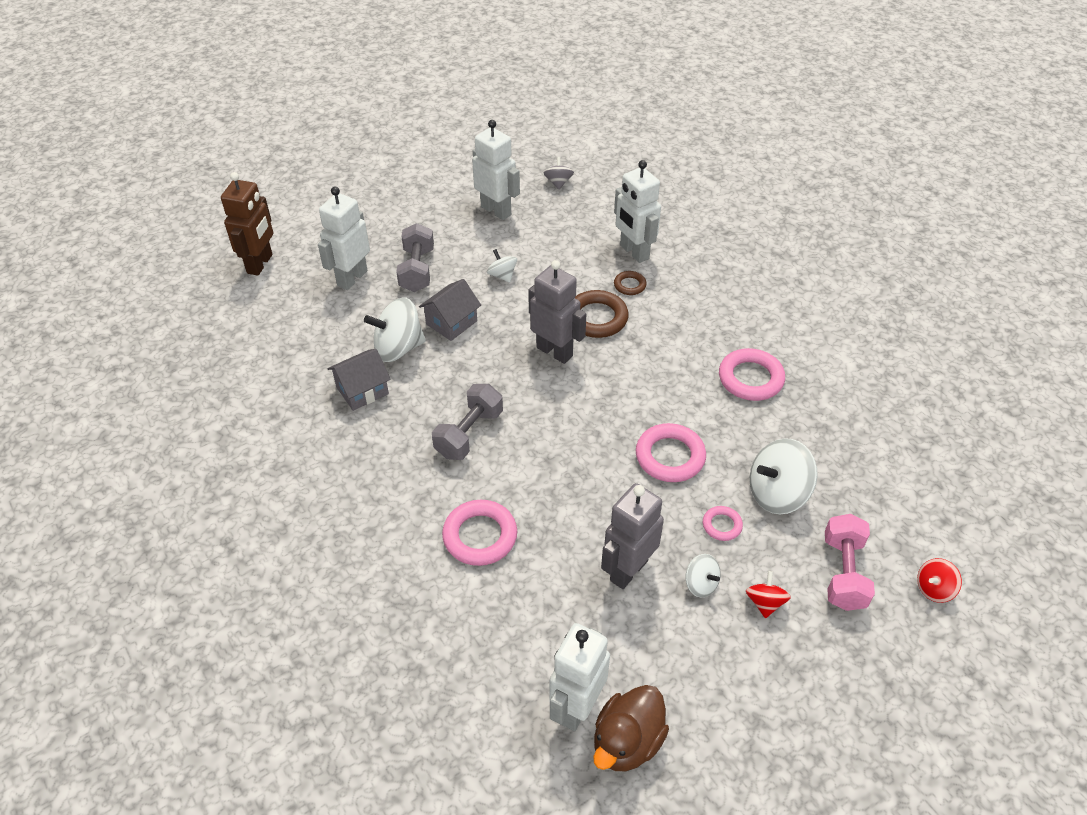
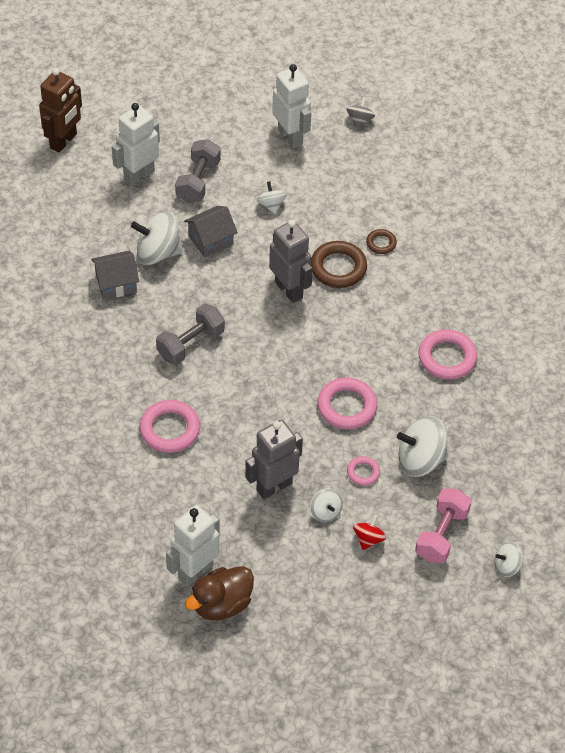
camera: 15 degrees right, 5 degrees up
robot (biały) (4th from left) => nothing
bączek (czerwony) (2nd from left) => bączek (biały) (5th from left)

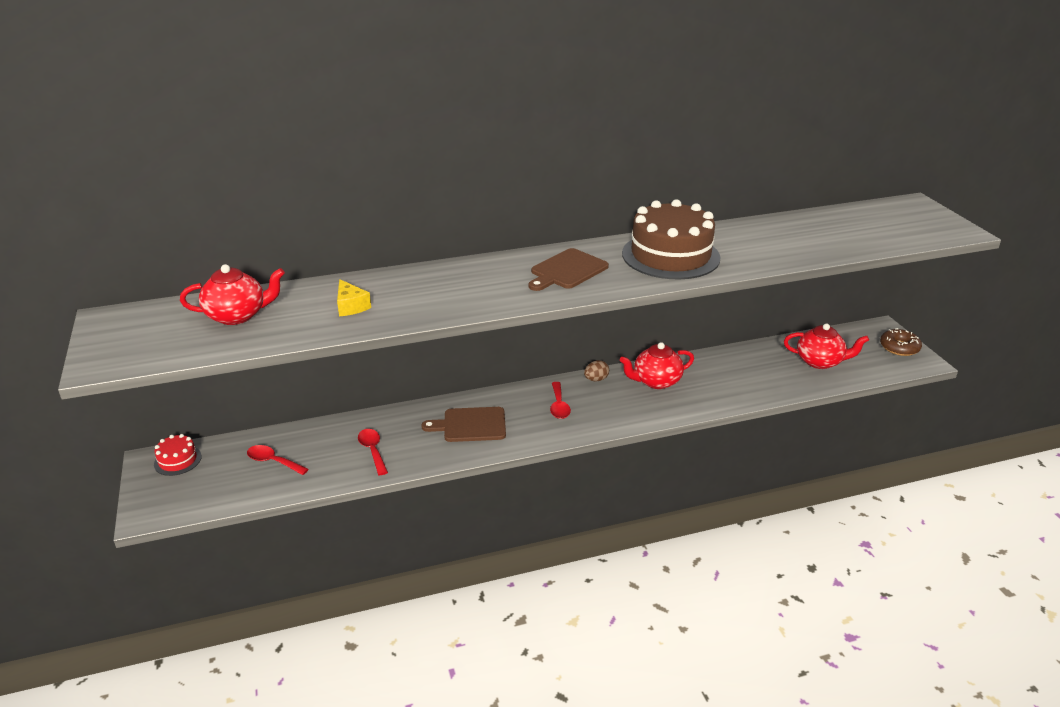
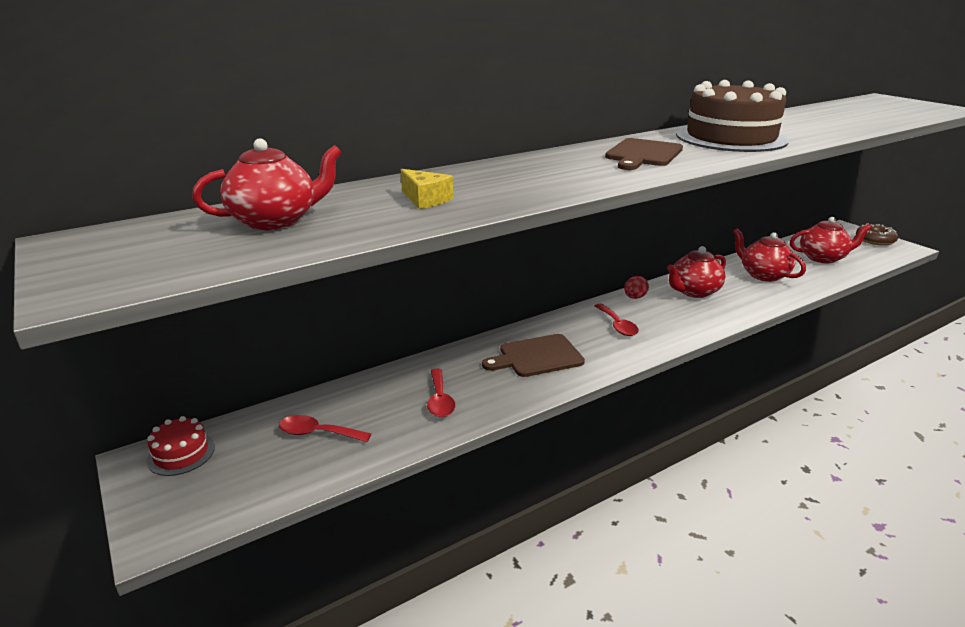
camera: 15 degrees left, 5 degrees down
jajko (brązowy) => jajko (czerwony)
łyżka (czerwony) (2nd from left), 150 degrees counterclockwise
nothing => imbryk (czerwony) (3rd from left)

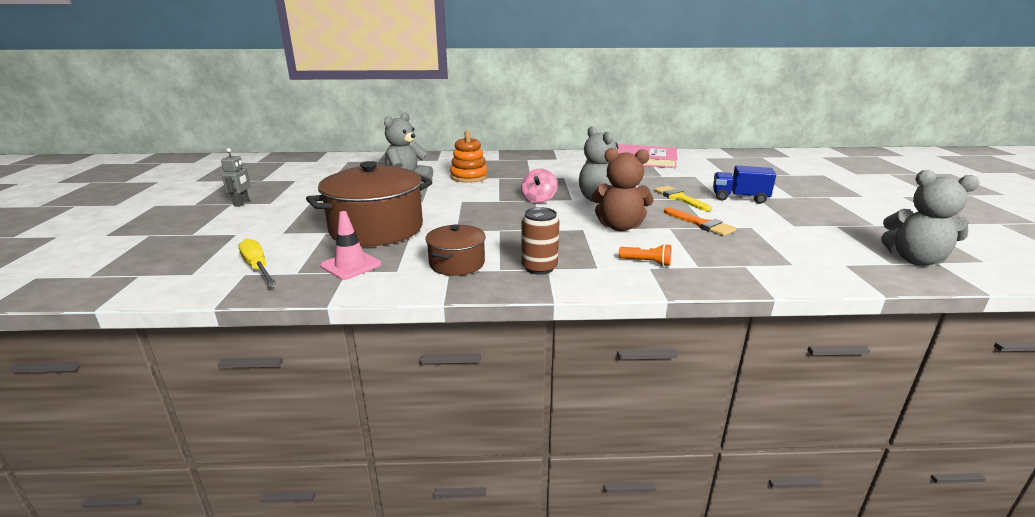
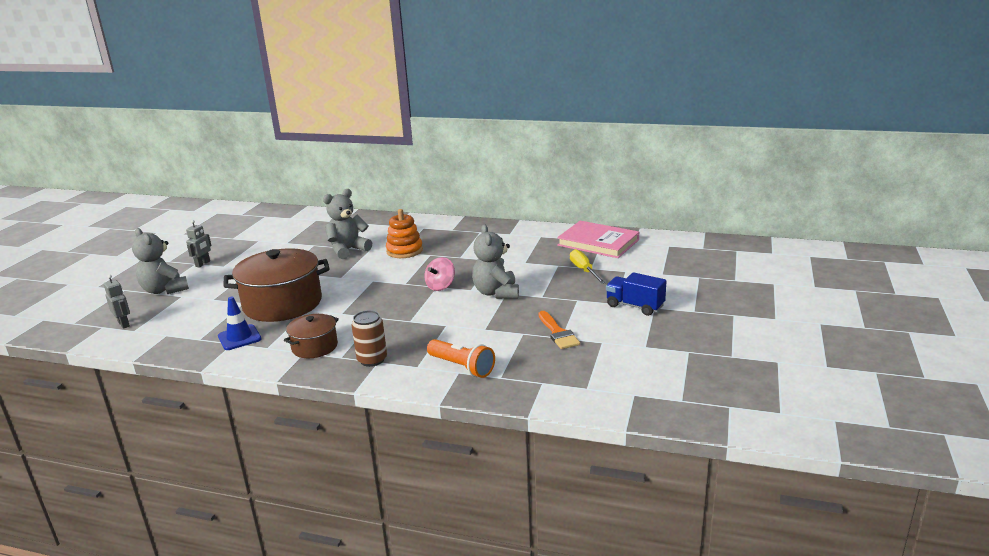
camera: 20 degrees right, 0 degrees up
miś (brązowy) => nothing
miś (szary) (3rd from left in the first image) => miś (szary) (1st from left), moved
pędzel (żółty) => nothing
pachołek (różowy) => pachołek (niebieski)
śrubokręt (żółty), moved
latarka (pomarańczowy), x1.65
nothing => robot (szary) (1st from left)

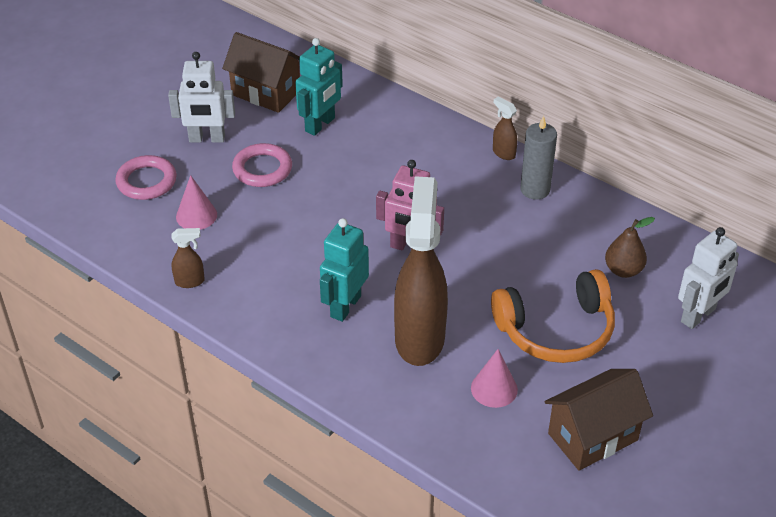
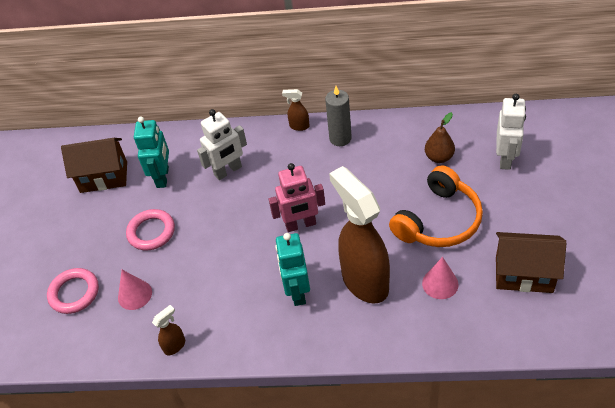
camera: 30 degrees left, 5 degrees up
robot (biały) (1st from left), moved
domek (brązowy) (2nd from left), 75 degrees clockwise

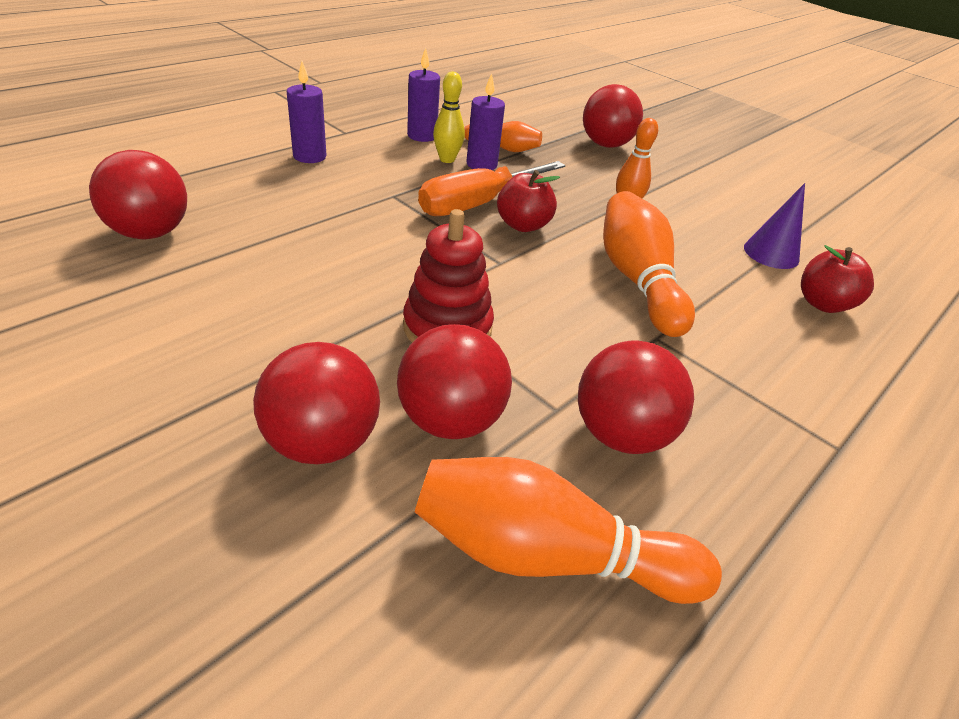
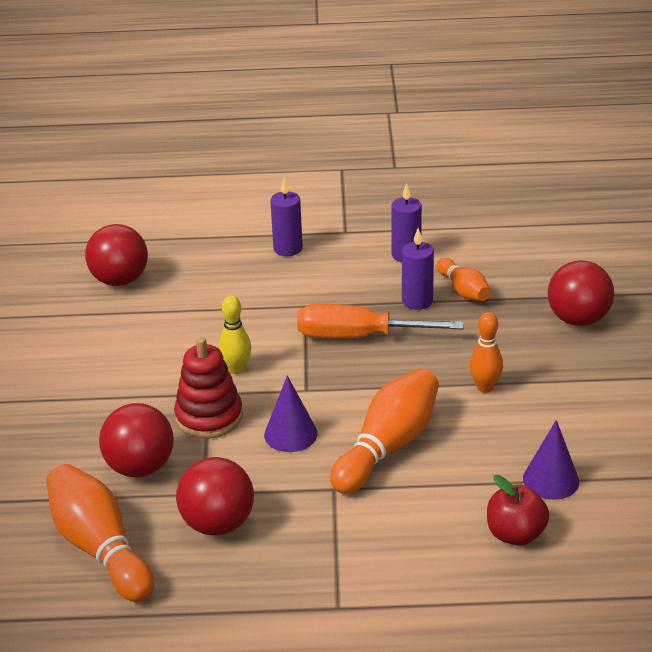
camera: 50 degrees right, 5 degrees down
kręgiel (żółty), moved
jabłko (czerwony) (1st from left) => nothing
piłka (czerwony) (2nd from left) => nothing
nothing => stożek (fioletowy) (1st from left)

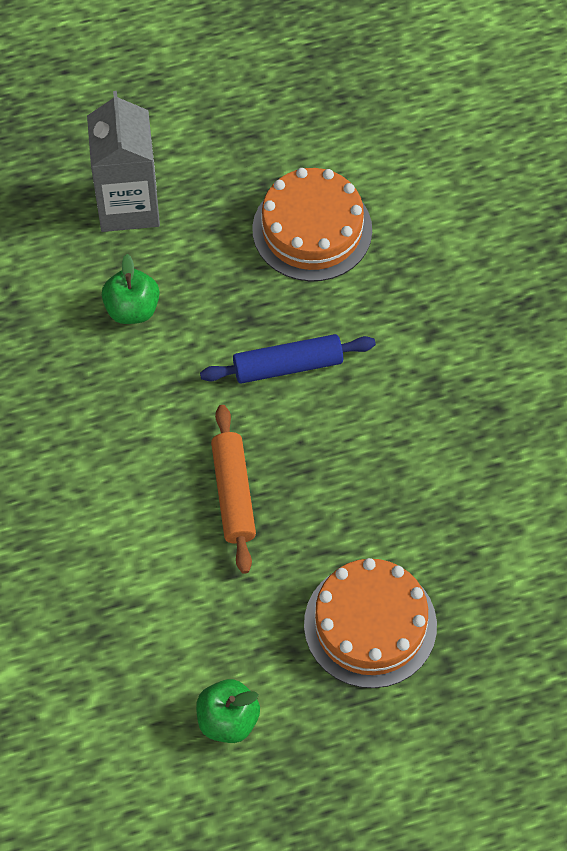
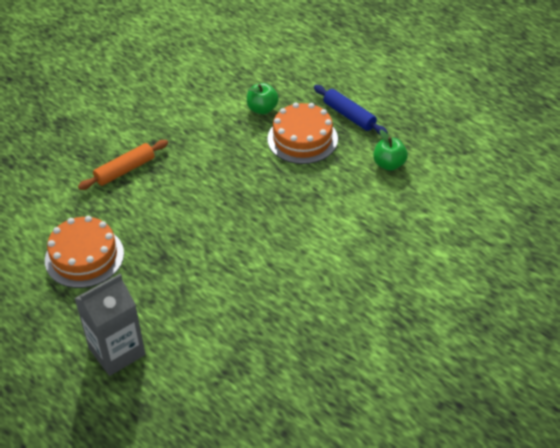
camera: 120 degrees left, 15 degrees down
jabłko (zielony) (1st from left), moved
wałek do ciasta (niebieski), moved
wałek do ciasta (pomarańczowy), moved

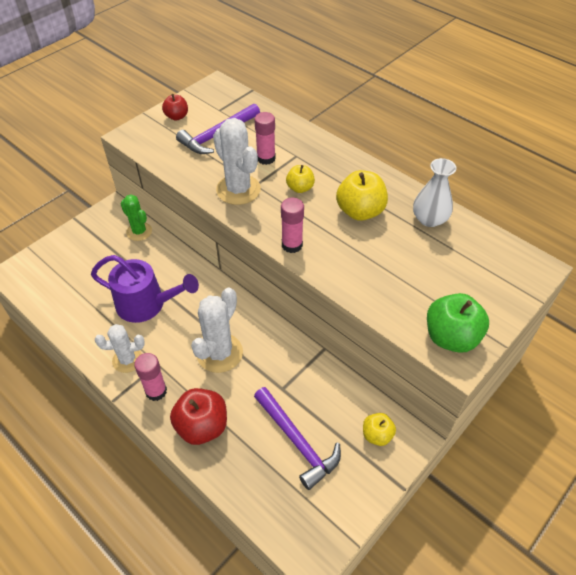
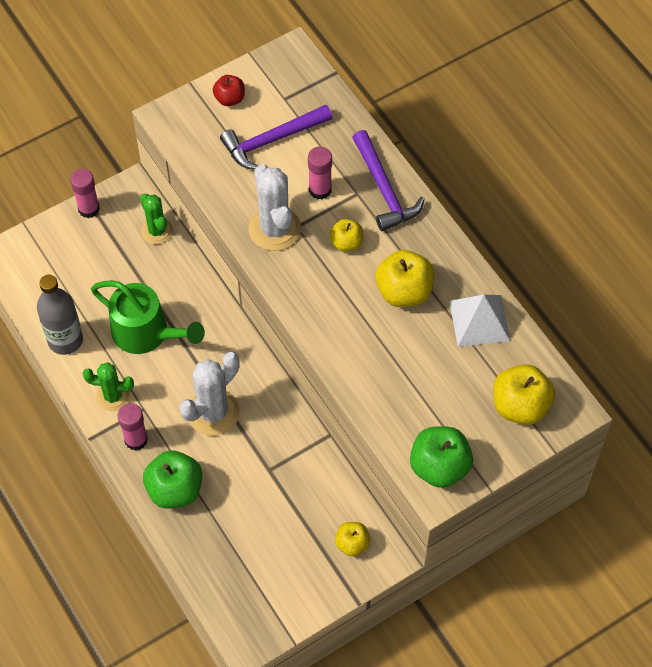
camera: 15 degrees right, 10 degrees up
wazon (biały) => piramida (biały)
klej w sztyfcie (różowy) (3rd from left in the first image) => klej w sztyfcie (różowy) (1st from left), moved
konewka (fioletowy) => konewka (zielony)
kaktus (biały) (1st from left) => kaktus (zielony) (1st from left)
młotek (fioletowy) (2nd from left), moved
jabłko (czerwony) (2nd from left) => jabłko (zielony) (1st from left)
nothing => butelka (szary)
nothing => jabłko (żółty) (4th from left)

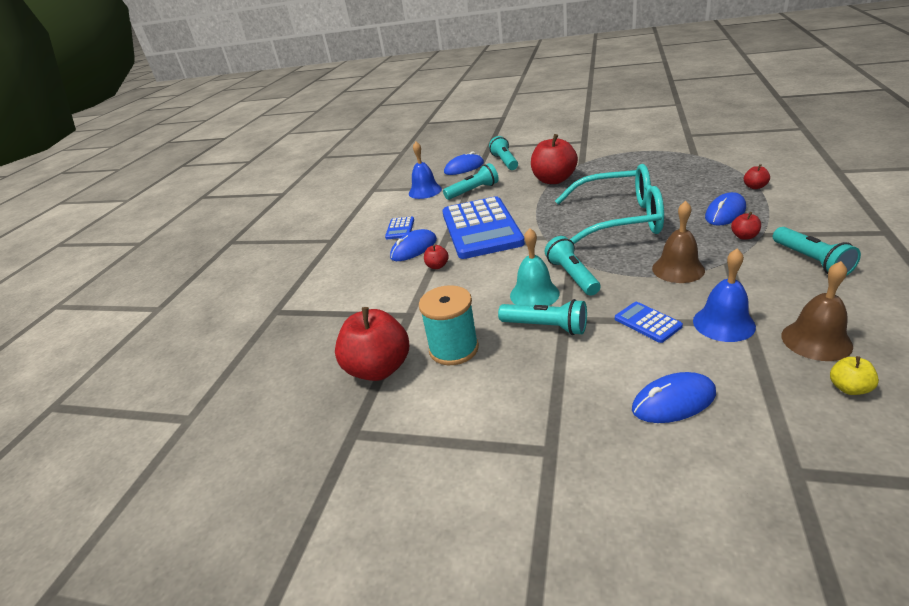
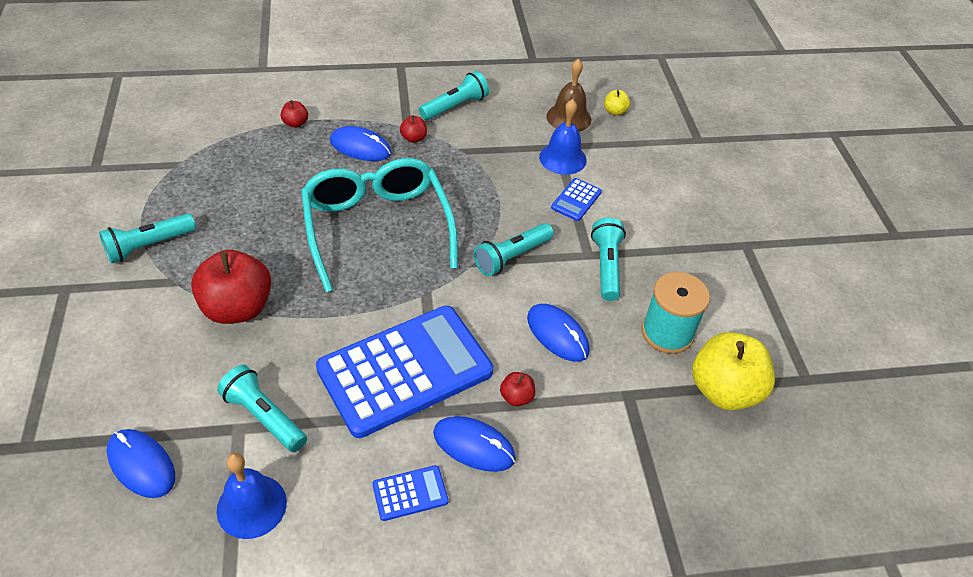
camera: 120 degrees left, 15 degrees up
latarka (turkusowy) (2nd from left in the first image) => latarka (turkusowy) (1st from left), moved
dzwonek (brązowy) (1st from left) => nothing
dzwonek (turkusowy) => nothing
jabłko (czerwony) (1st from left) => jabłko (żółty) (2nd from left)
myszka (niebieski) (3rd from left in the first image) => myszka (niebieski) (4th from left), moved

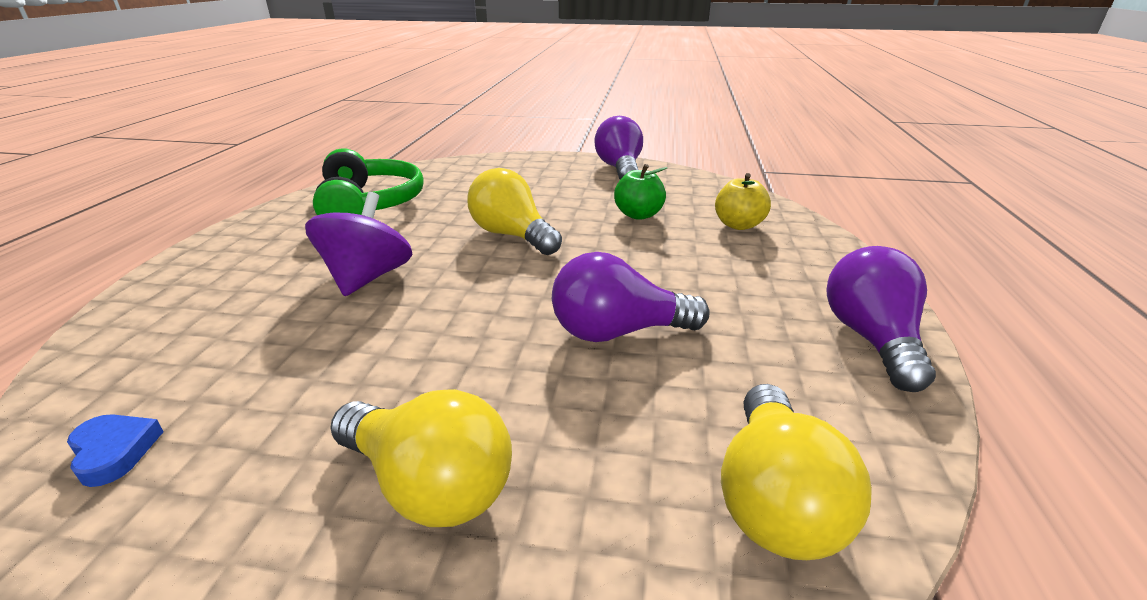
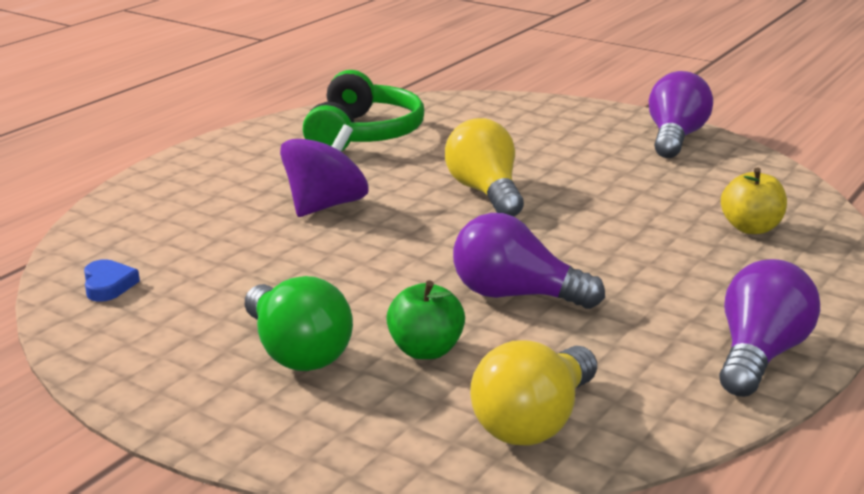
camera: 25 degrees right, 5 degrees down
jabłko (zielony), moved
żarówka (żółty) (1st from left) => żarówka (zielony)

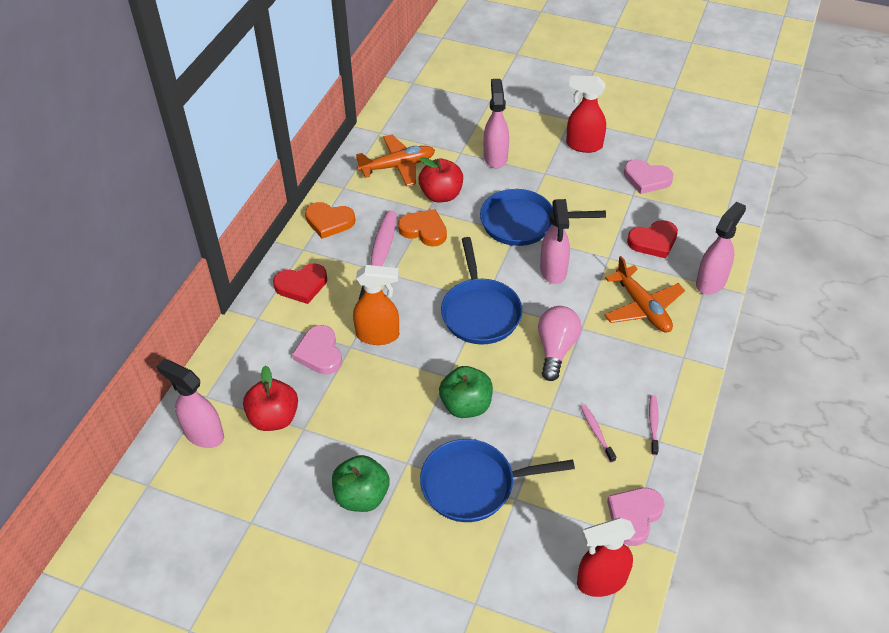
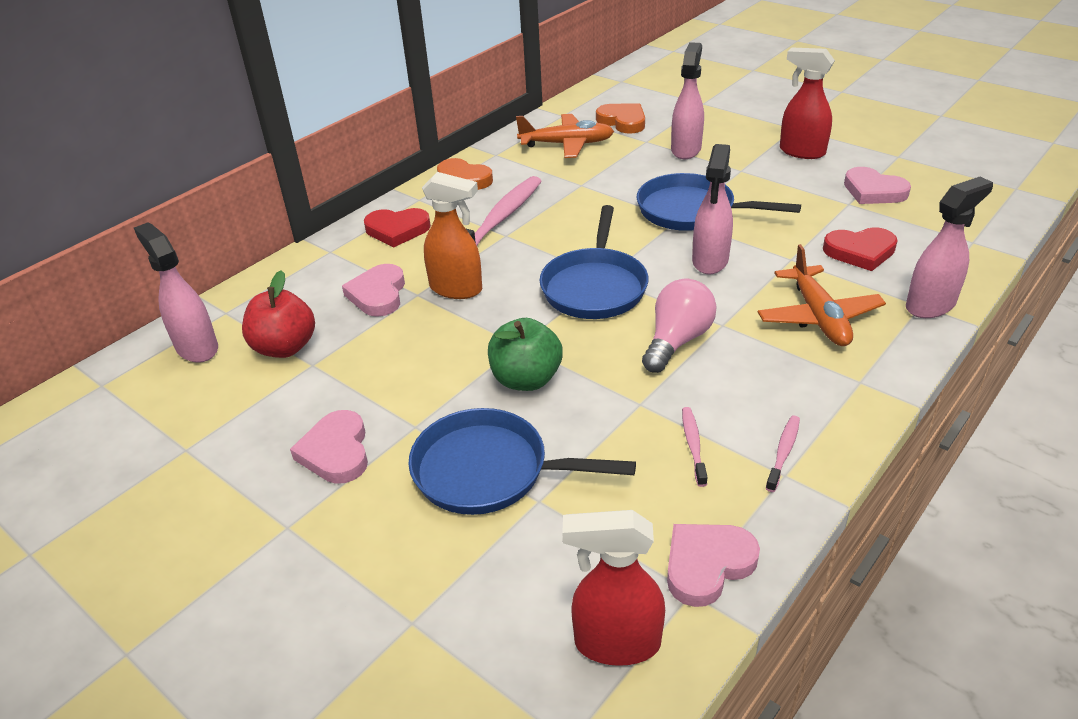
camera: 20 degrees right, 10 degrees down
jabłko (czerwony) (2nd from left) => nothing
serce (pomarańczowy) (2nd from left), moved
jabłko (zielony) (1st from left) => serce (różowy) (1st from left)

